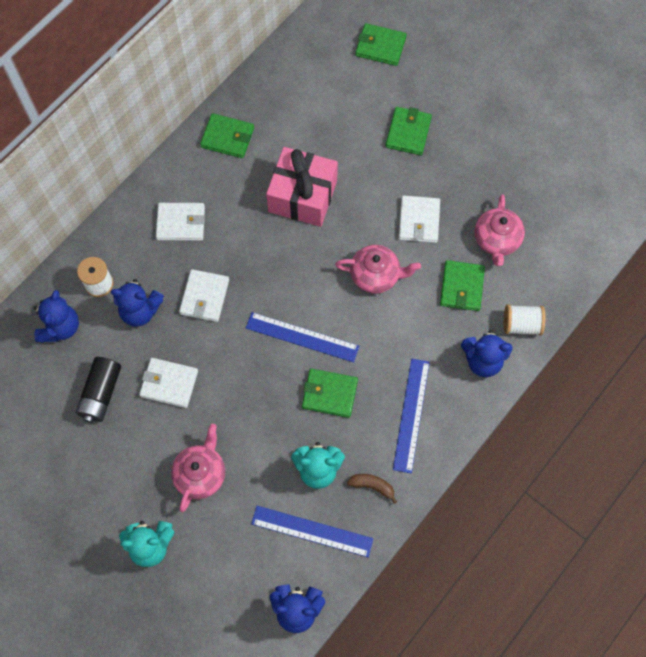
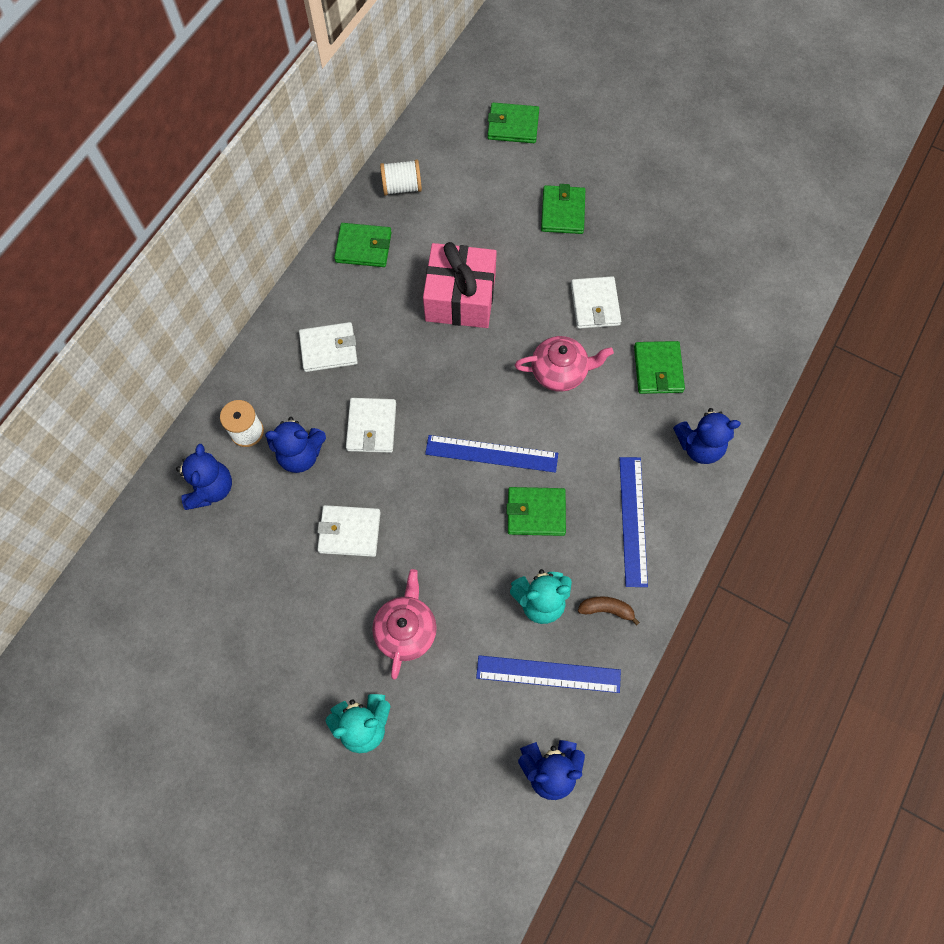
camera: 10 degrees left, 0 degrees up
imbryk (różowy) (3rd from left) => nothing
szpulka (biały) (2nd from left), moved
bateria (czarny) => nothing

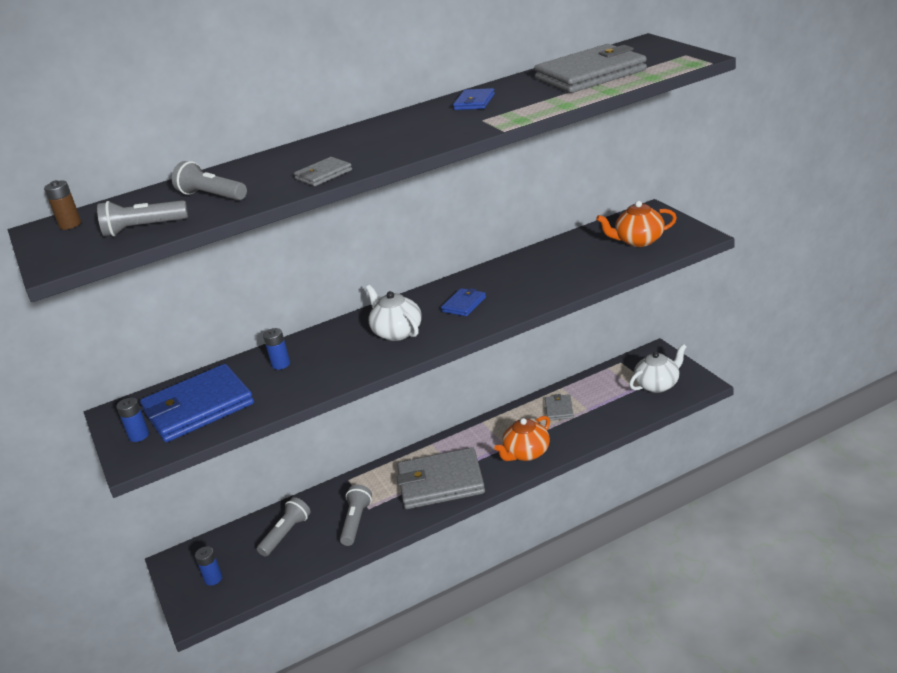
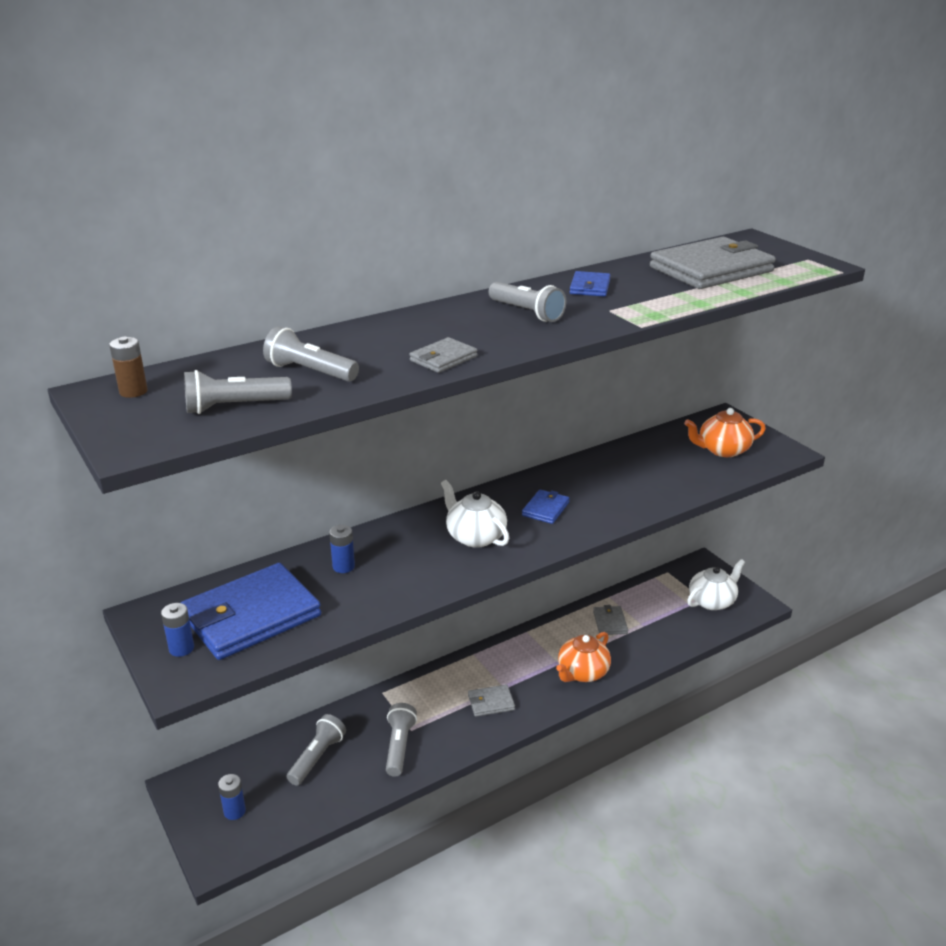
camera: 10 degrees left, 0 degrees up
portfel (szary) (2nd from left), x0.46
nothing => latarka (szary) (5th from left)

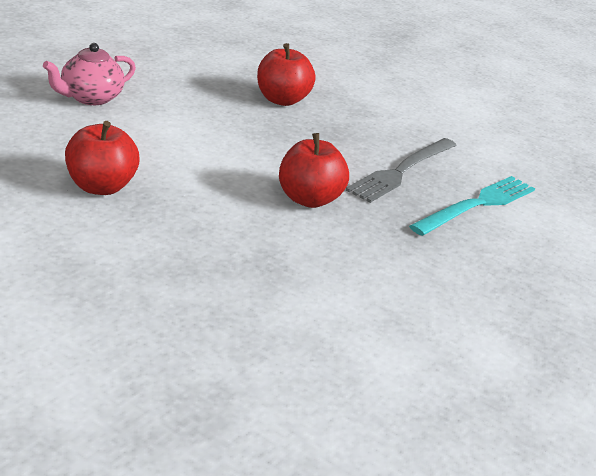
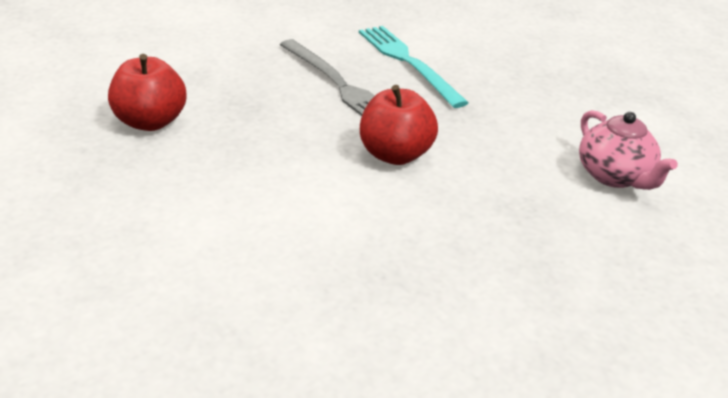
camera: 70 degrees left, 5 degrees up
imbryk (różowy), moved
jabłko (czerwony) (1st from left) => nothing

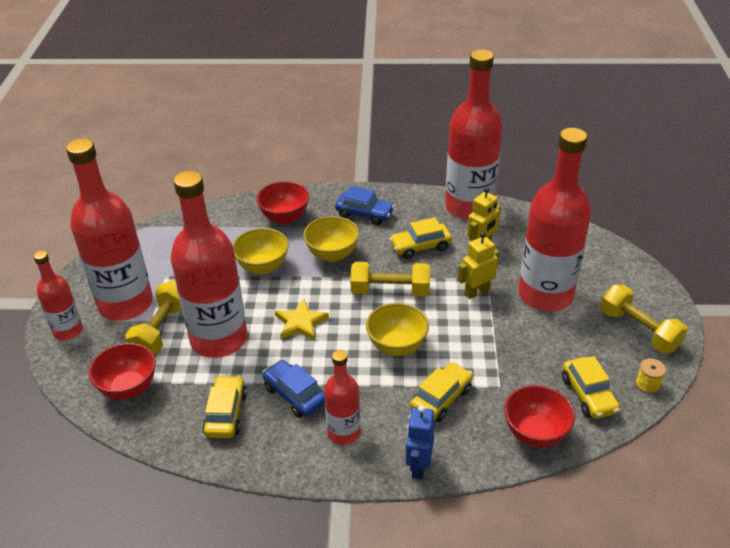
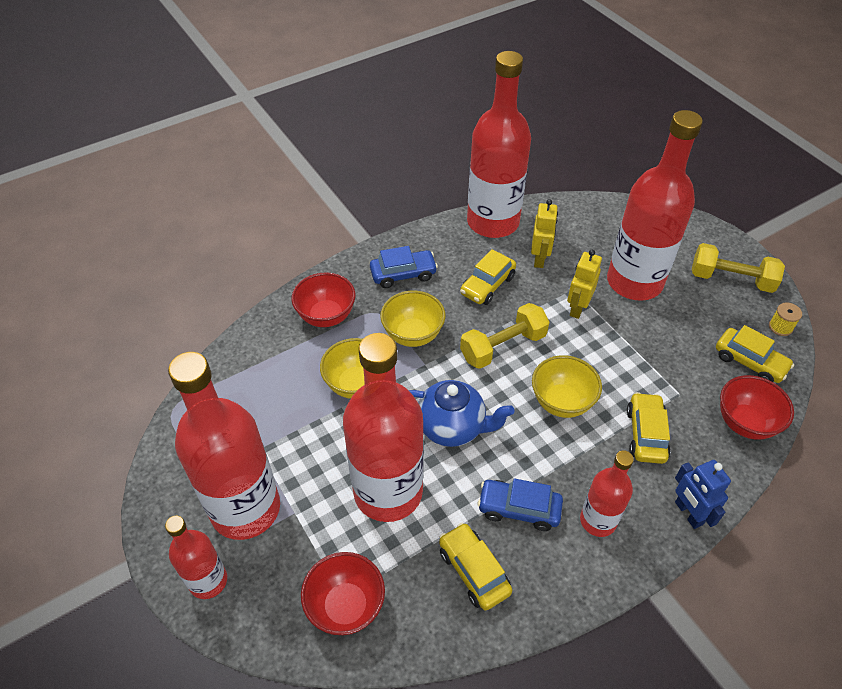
camera: 35 degrees left, 10 degrees up
hantel (żółty) (1st from left) => nothing
gwiazda (żółty) => imbryk (niebieski)

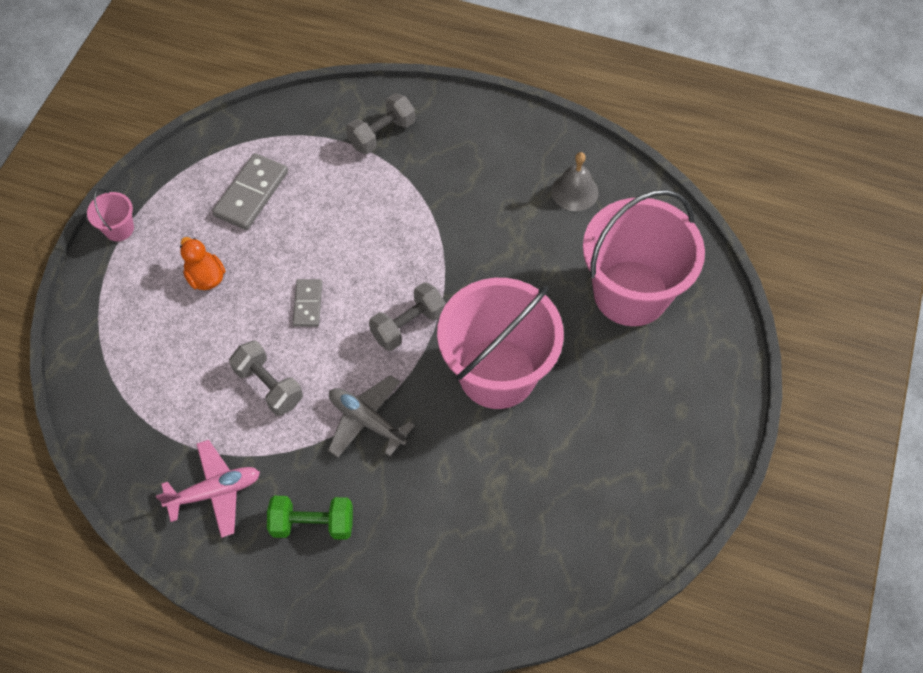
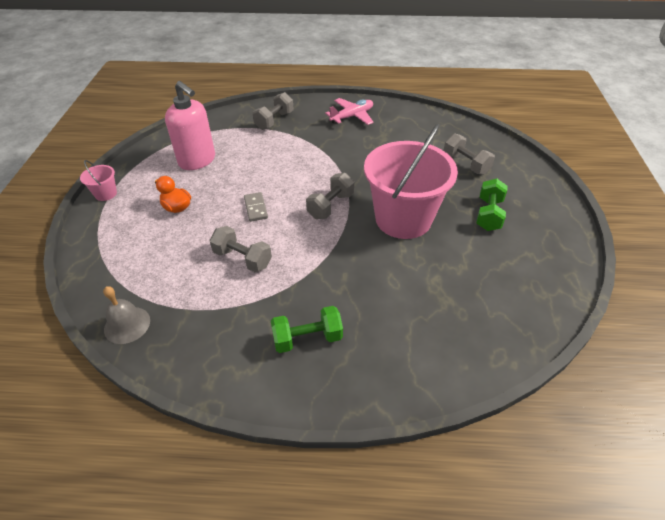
camera: 15 degrees left, 15 degrees down
dzwonek (szary), moved
kostka domina (szary) (1st from left) => dozownik mydła (różowy)
wiadro (różowy) (3rd from left) => hantel (szary) (4th from left)
samolot (szary) => nothing
samolot (różowy), moved
nothing => hantel (zielony) (2nd from left)

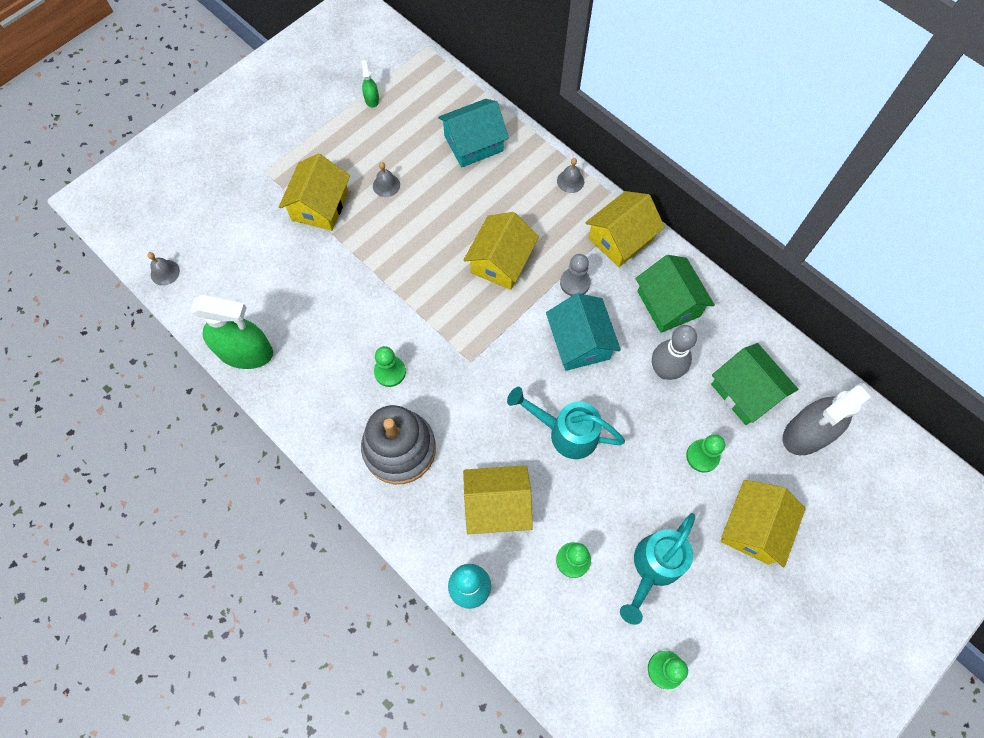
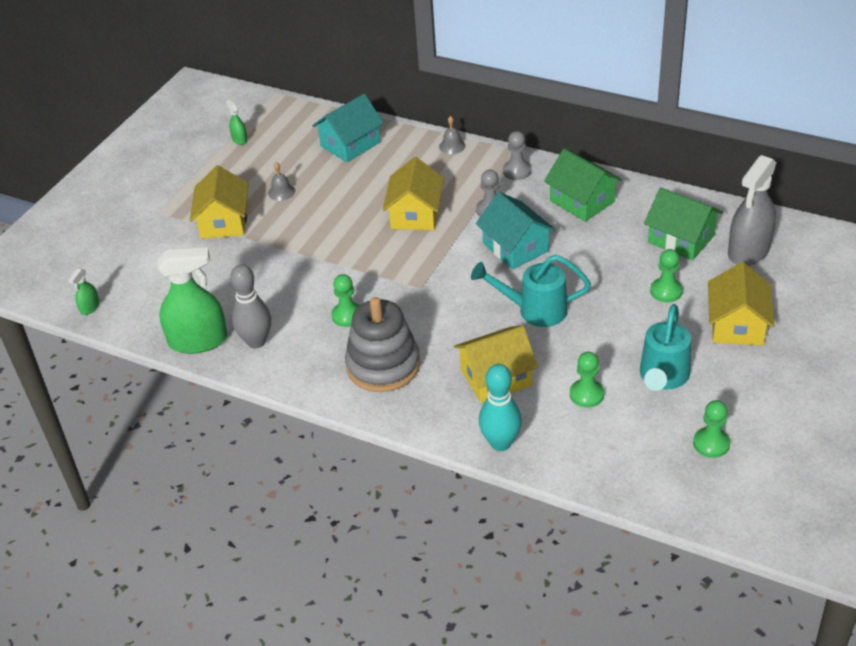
camera: 15 degrees left, 25 degrees down
domek (żółty) (4th from left) => pionek (szary) (2nd from left)
dzwonek (szary) (1st from left) => spryskiwacz (zielony) (1st from left)
kręgiel (szary), moved

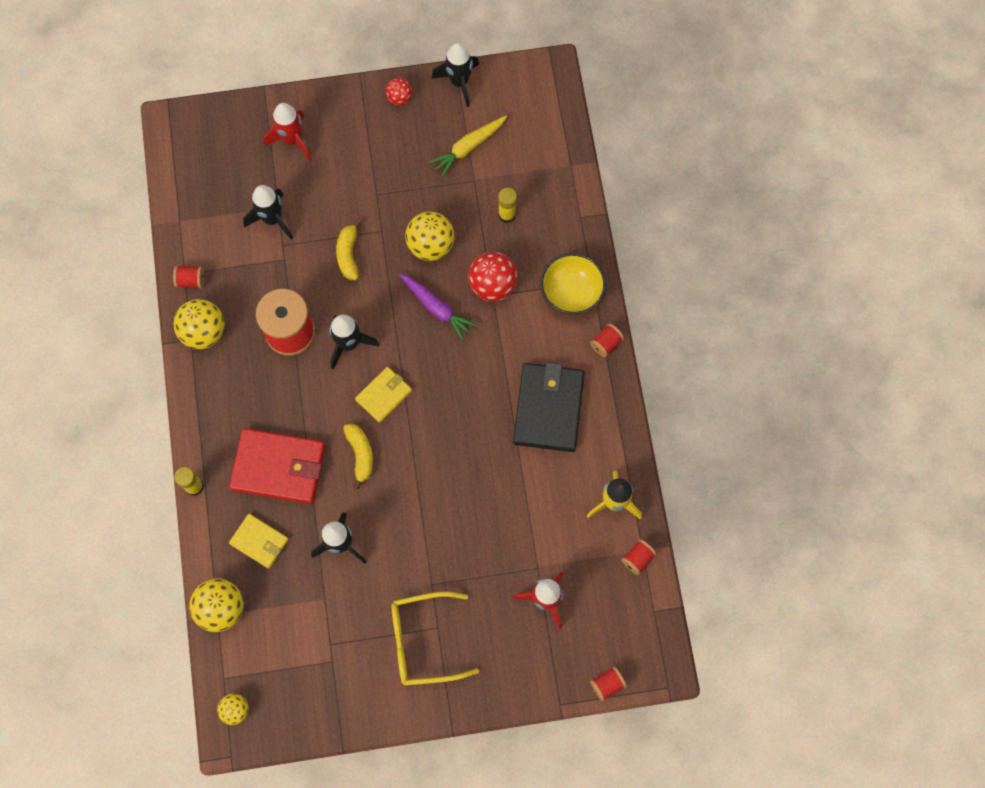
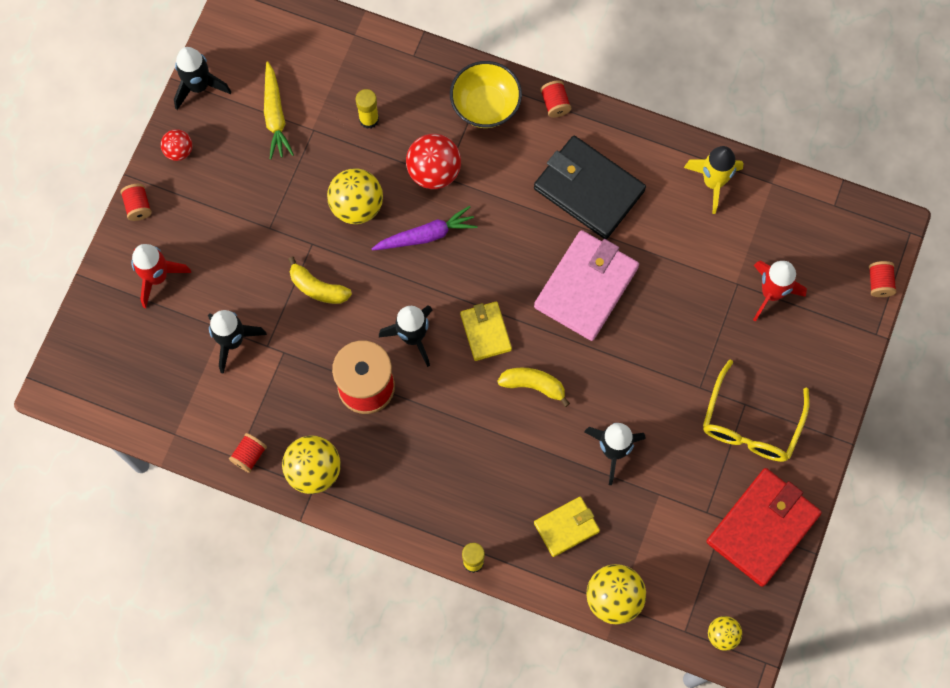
camera: 60 degrees left, 0 degrees up
portfel (czerwony), moved
szpulka (czerwony) (5th from left in the first image) => szpulka (czerwony) (1st from left), moved
nothing => portfel (różowy)

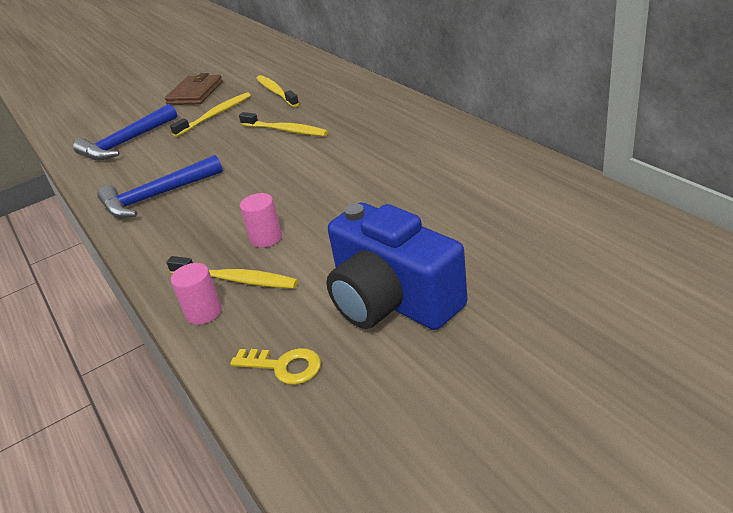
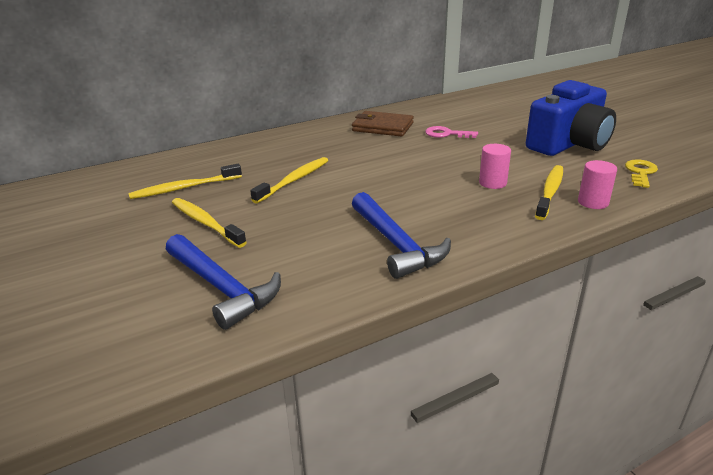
camera: 90 degrees left, 5 degrees down
portfel (brązowy), moved
nothing => klucz (różowy)

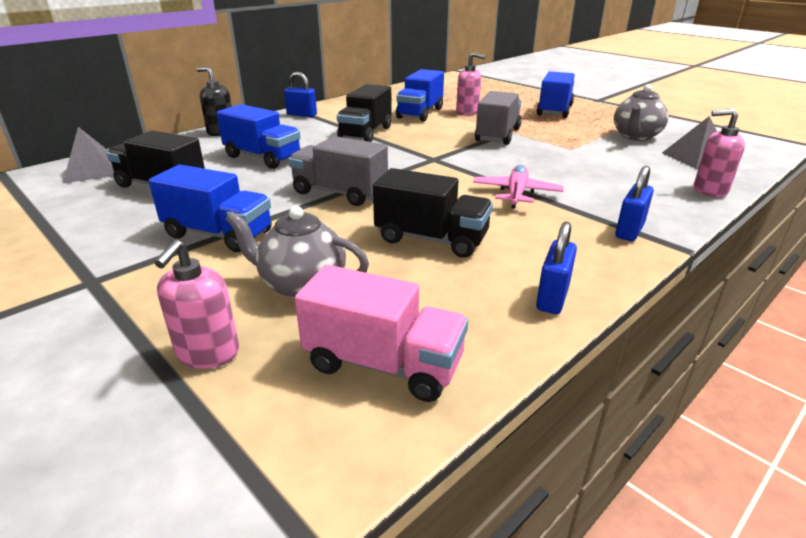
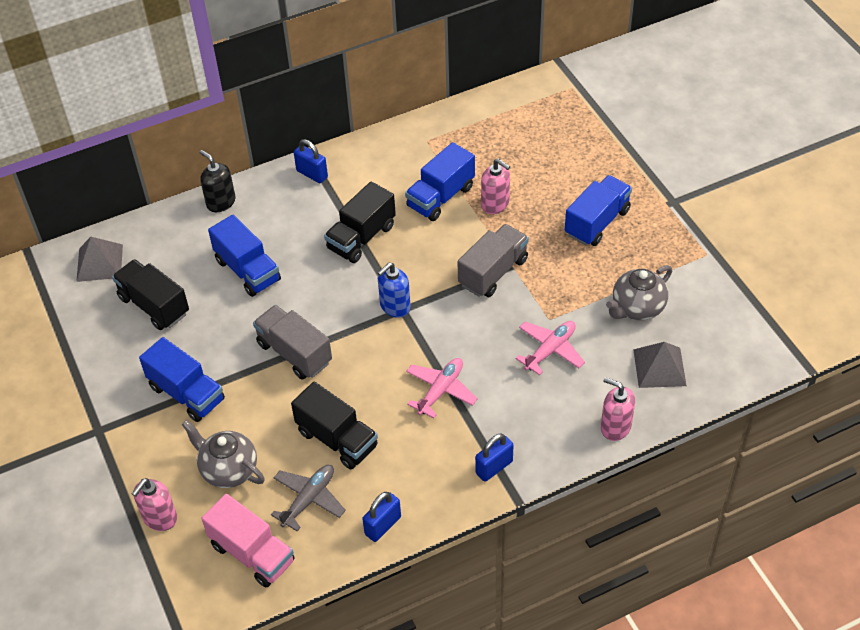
camera: 20 degrees right, 20 degrees up
nothing => dozownik mydła (niebieski)
nothing => samolot (różowy) (2nd from left)
nothing => samolot (szary)

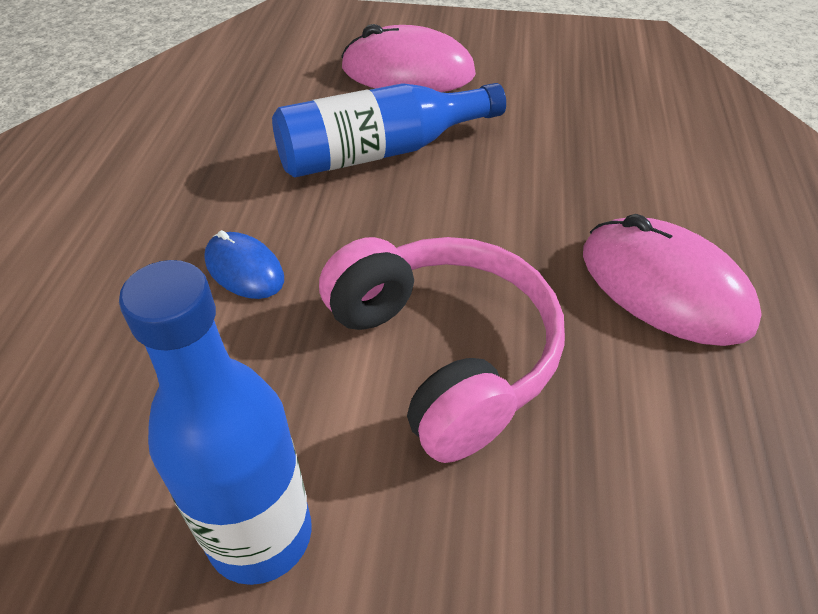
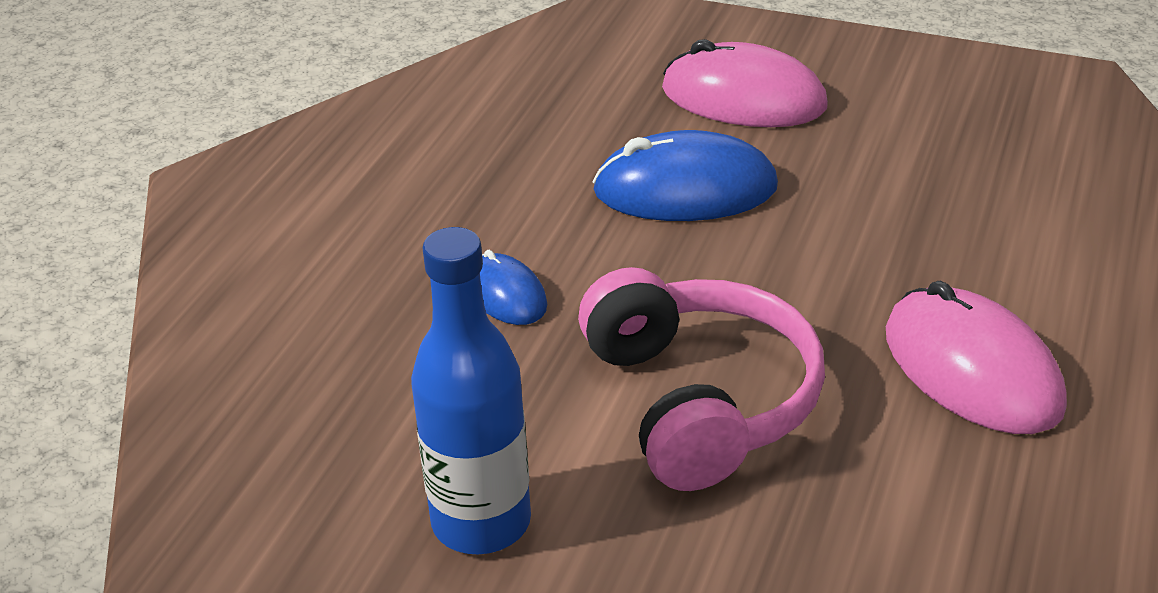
camera: 15 degrees right, 10 degrees down
butelka (niebieski) (2nd from left) => myszka (niebieski) (2nd from left)

